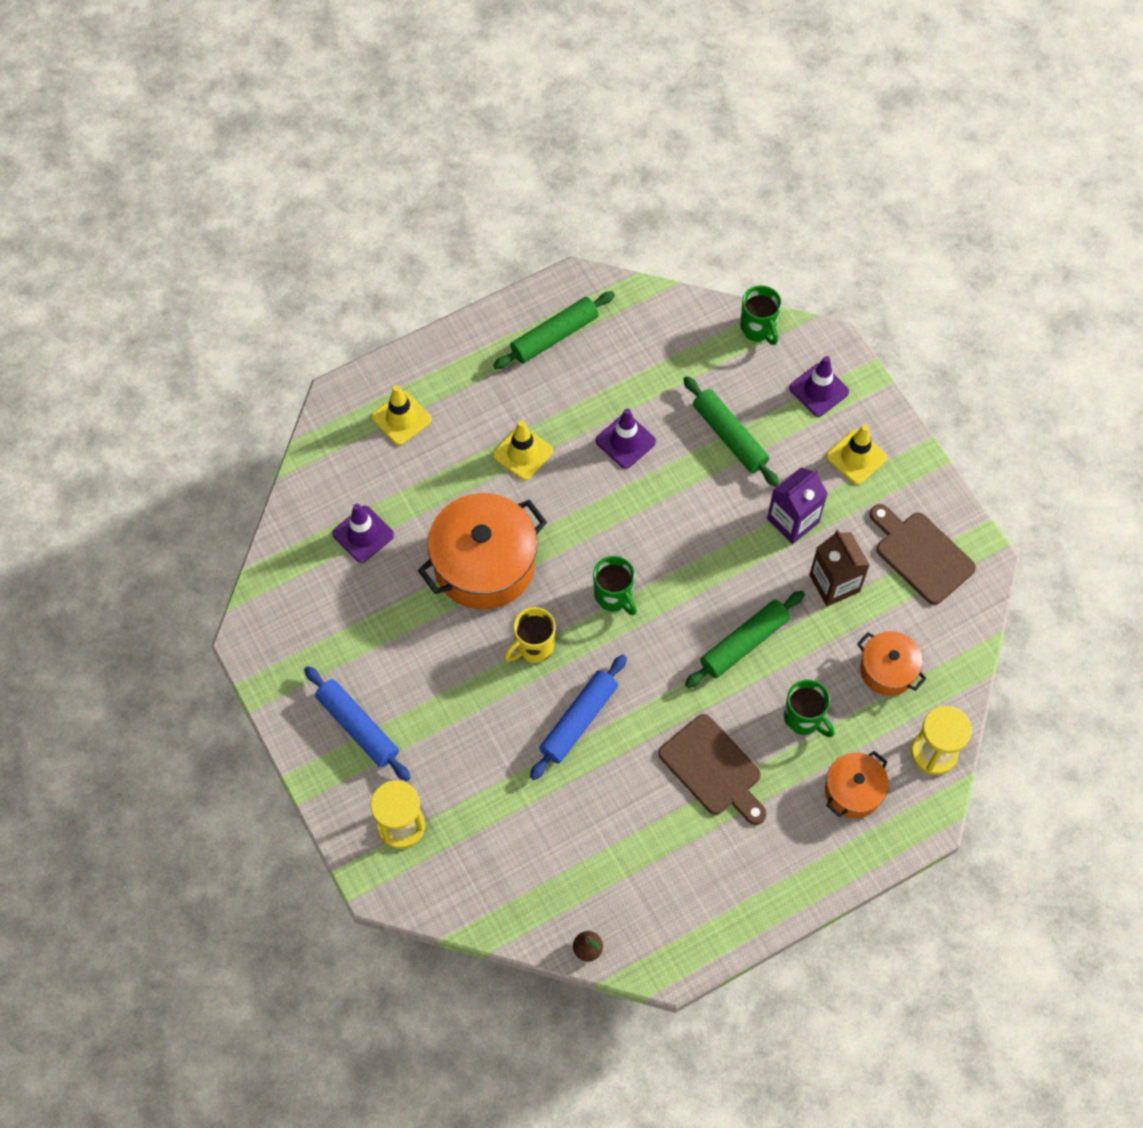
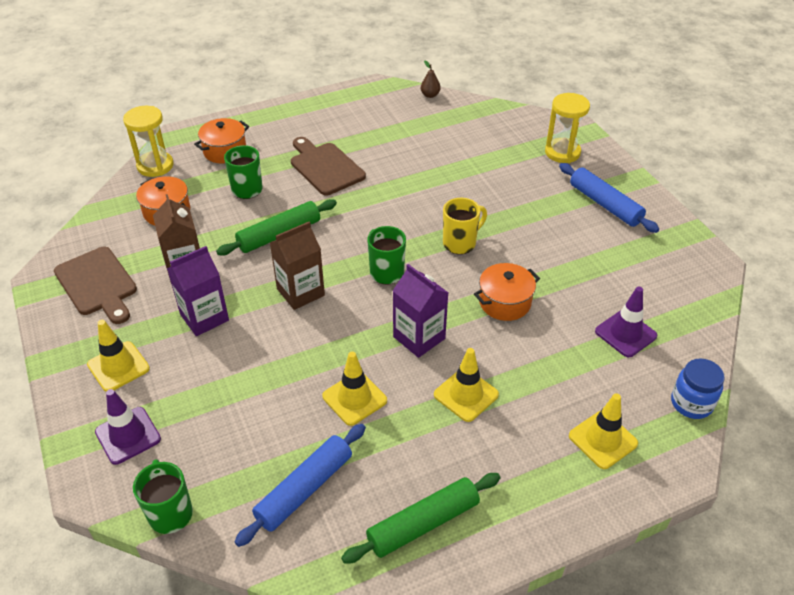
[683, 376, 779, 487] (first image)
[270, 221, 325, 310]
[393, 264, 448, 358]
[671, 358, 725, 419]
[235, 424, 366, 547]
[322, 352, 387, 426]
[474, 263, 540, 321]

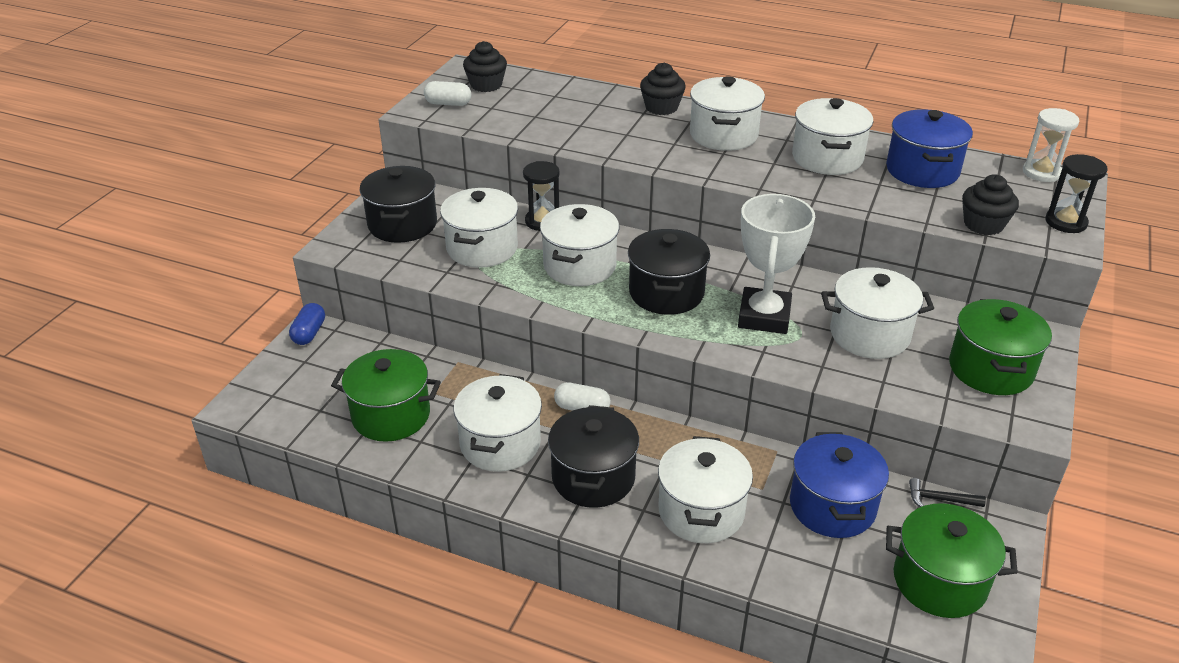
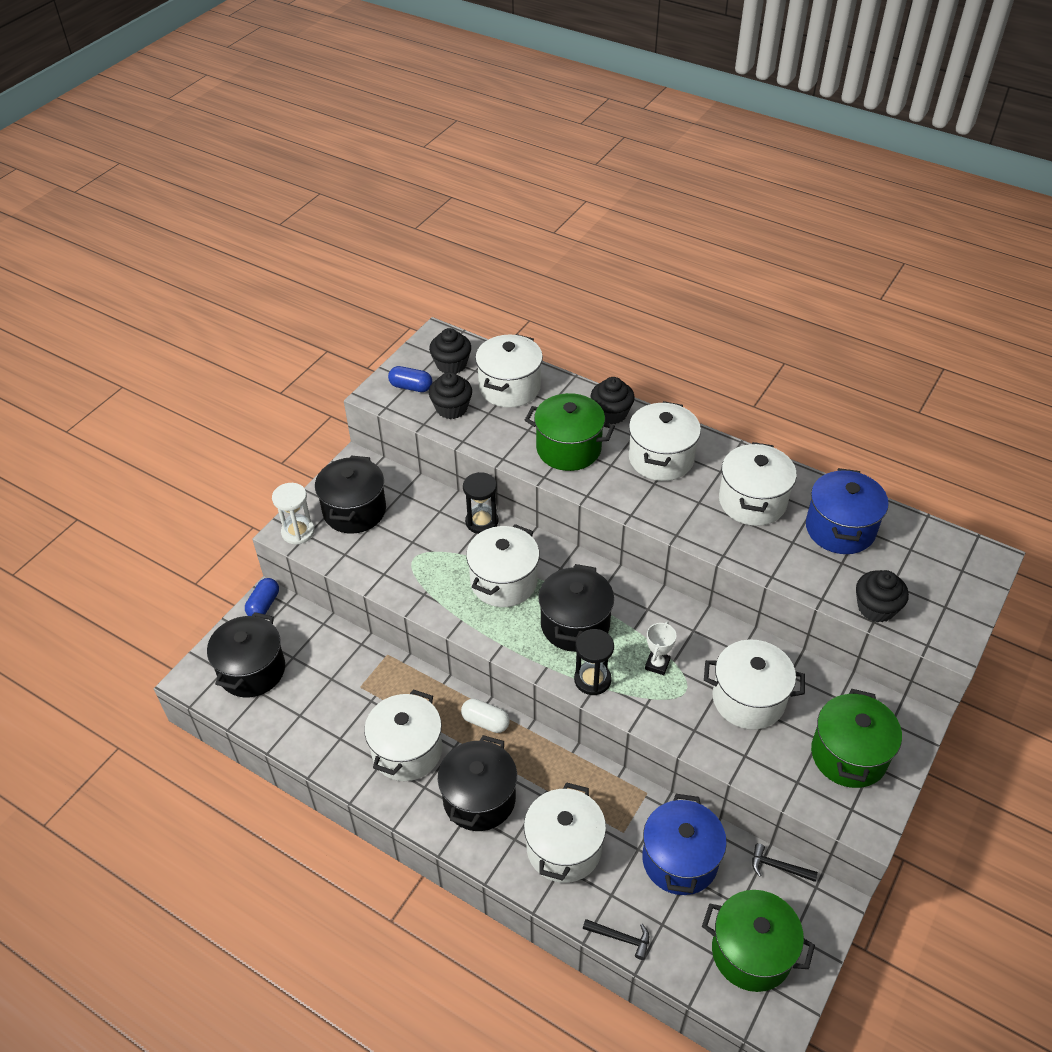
[207, 612, 285, 698]
[429, 372, 472, 419]
[583, 919, 649, 960]
[525, 393, 615, 471]
[475, 334, 543, 408]
[272, 483, 315, 545]
[574, 629, 614, 695]
[388, 366, 433, 392]
[645, 621, 677, 675]

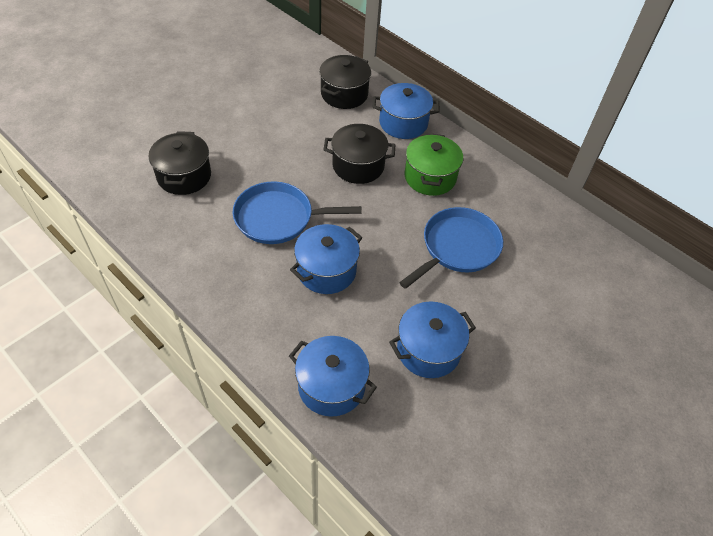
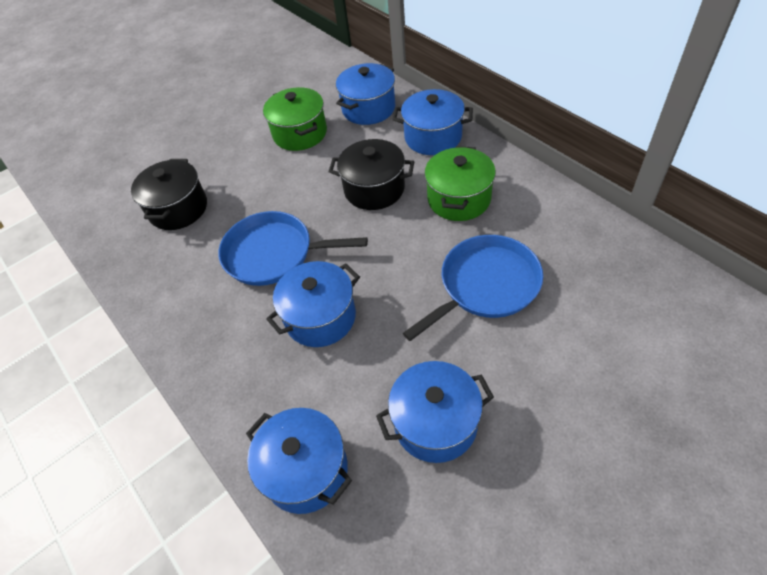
[263, 87, 327, 151]
[336, 63, 395, 125]

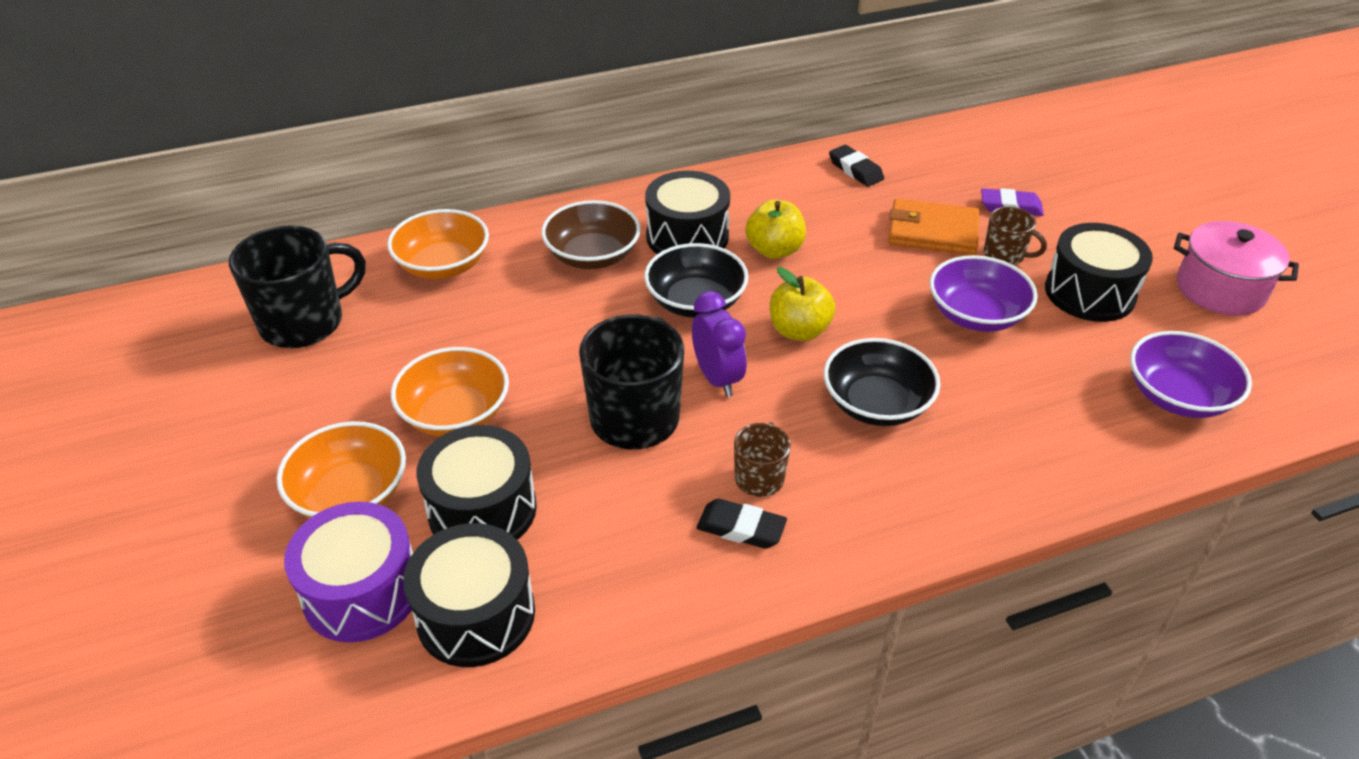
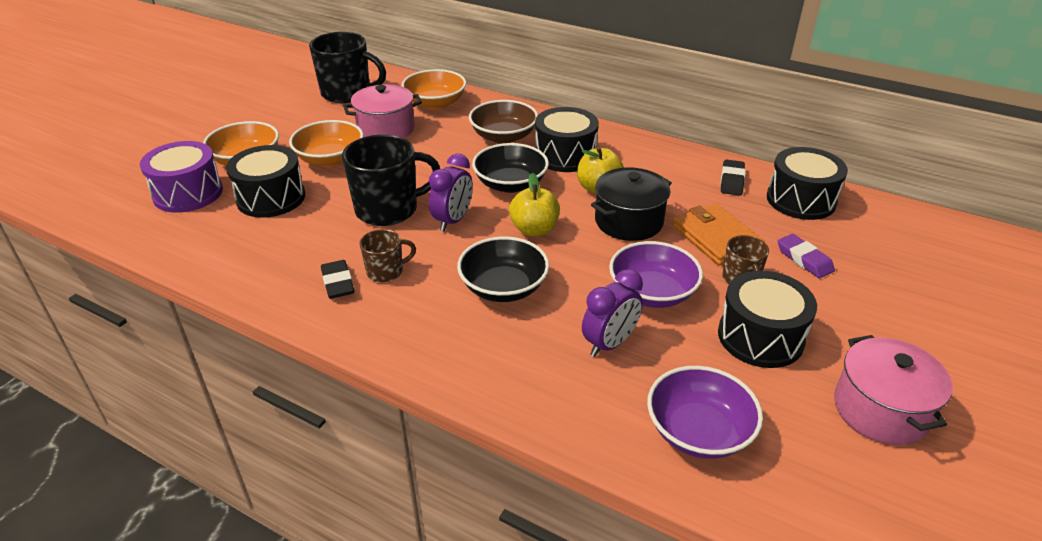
[343, 84, 422, 138]
[582, 269, 643, 357]
[591, 167, 672, 241]
[767, 147, 848, 220]

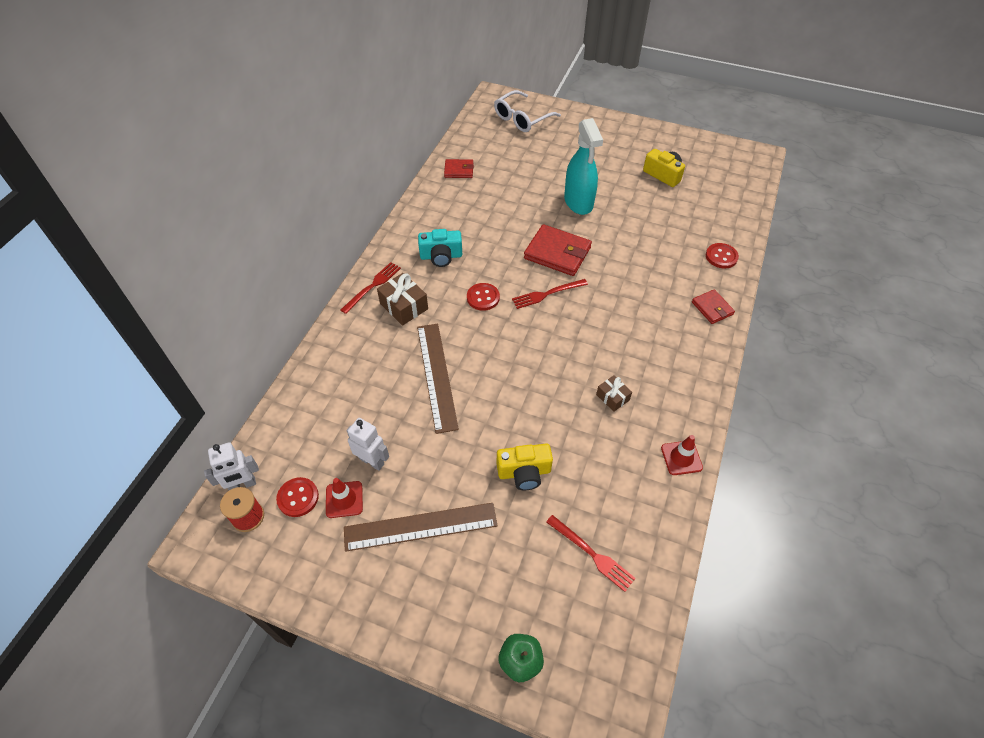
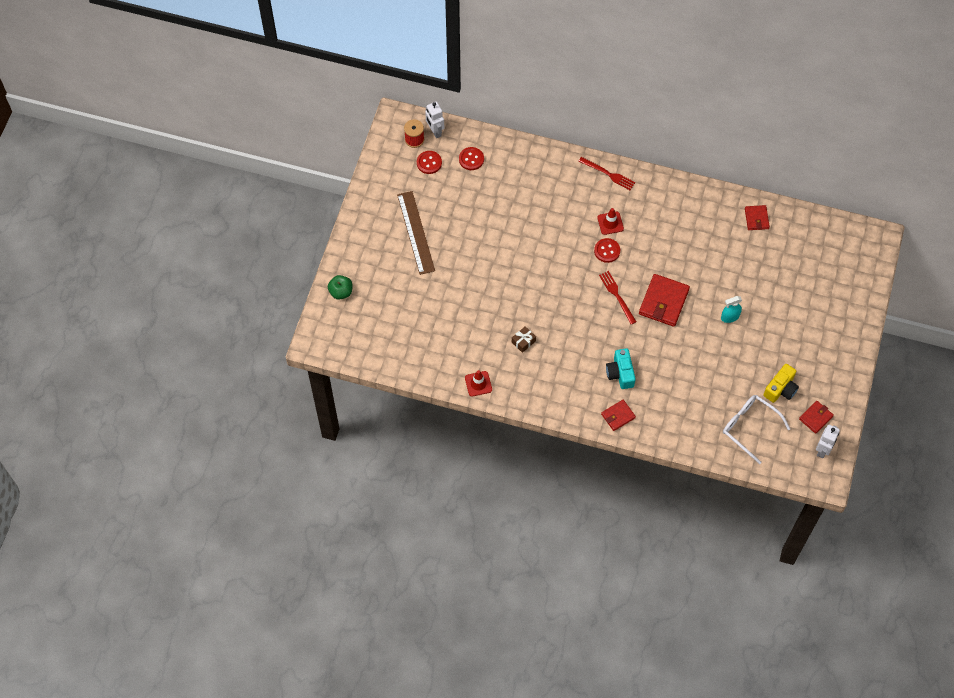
[377, 273, 428, 326] (first image)
[417, 324, 459, 434] (first image)
[497, 444, 553, 490] (first image)
[546, 515, 636, 592] (first image)
[799, 401, 834, 434]
[597, 208, 624, 235]
[816, 425, 840, 458]
[606, 348, 636, 389]
[723, 395, 790, 464]
[459, 147, 484, 170]
[721, 296, 742, 323]

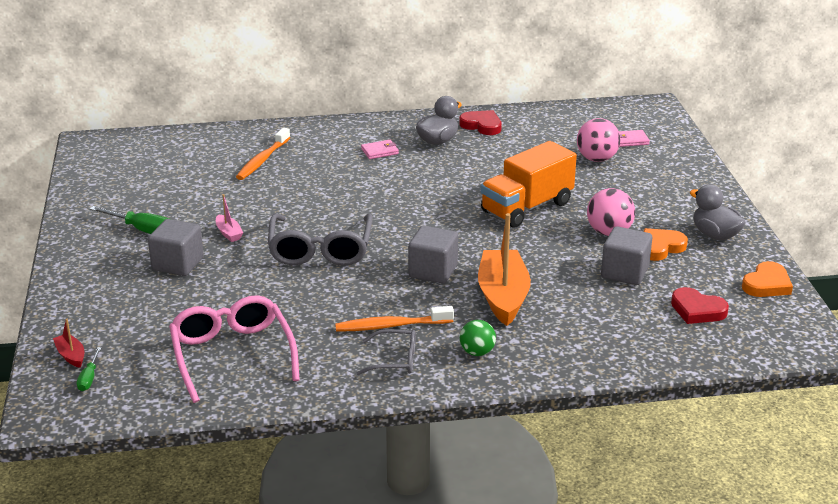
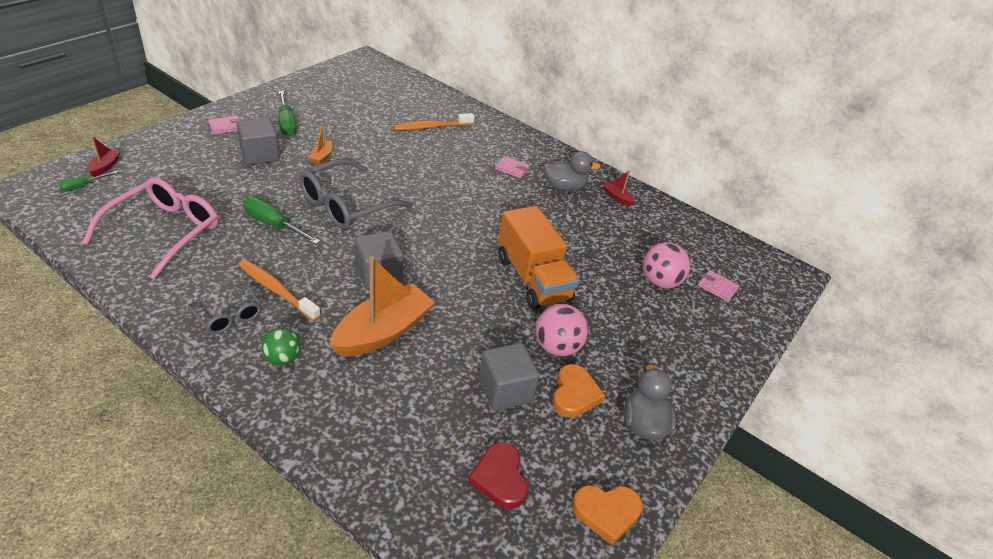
[208, 115, 241, 135]
[243, 196, 320, 244]
[603, 170, 635, 207]
[308, 123, 333, 165]
[498, 206, 579, 310]
[553, 364, 605, 418]

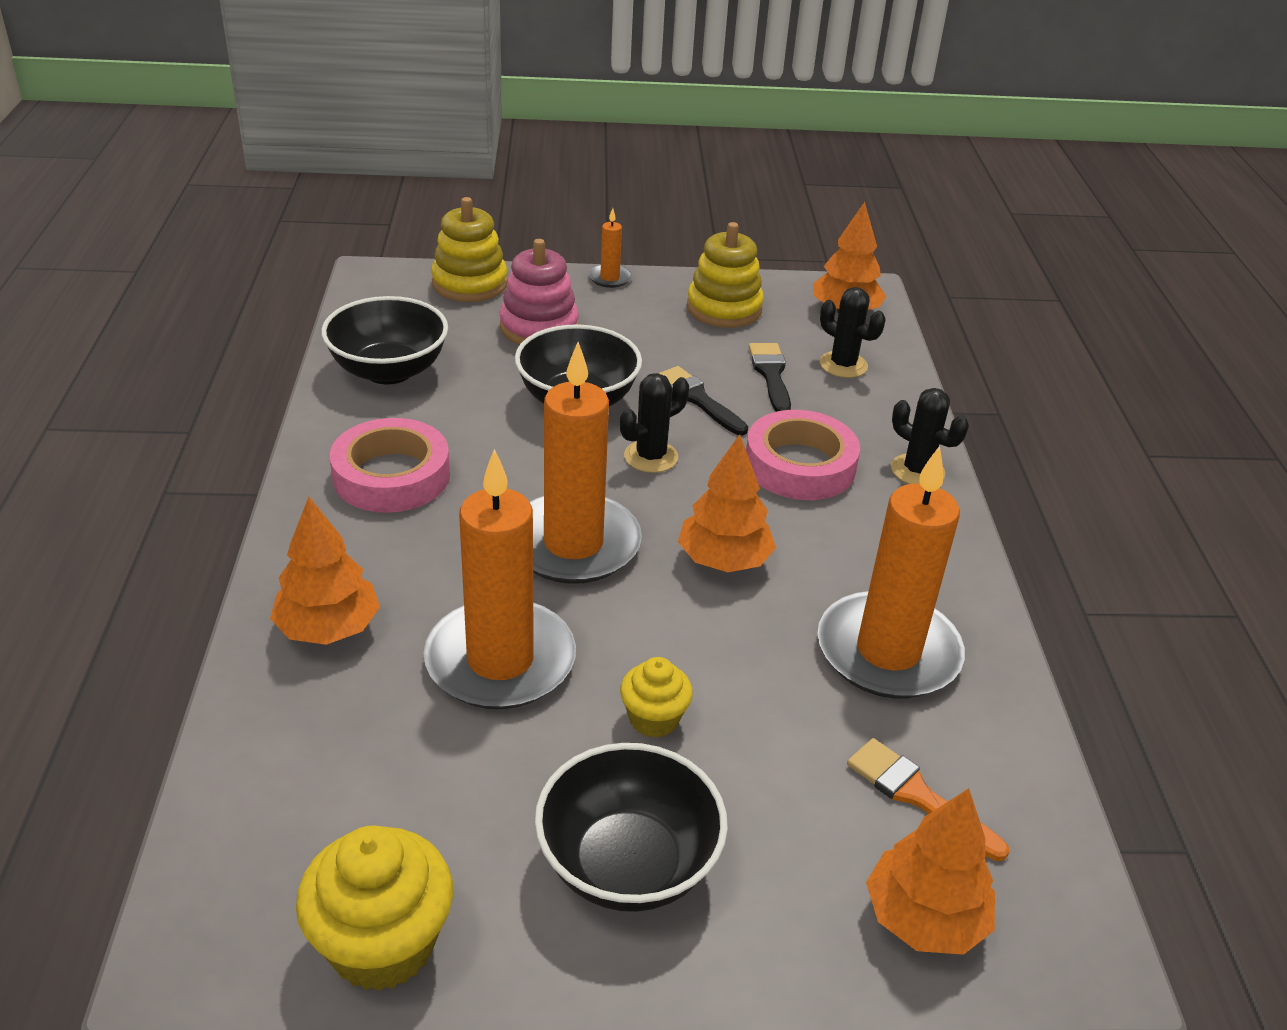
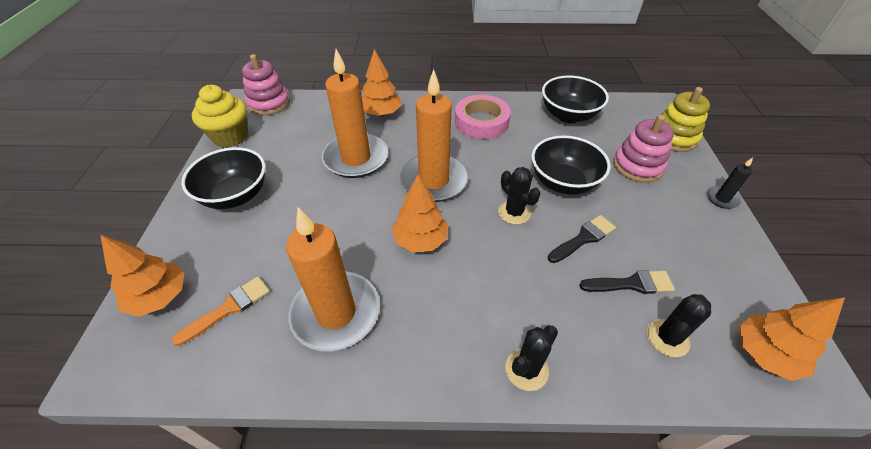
[620, 657, 693, 738] (first image)
[687, 222, 764, 328] (first image)
[746, 410, 860, 500] (first image)
[242, 54, 290, 115]
[707, 157, 753, 209]

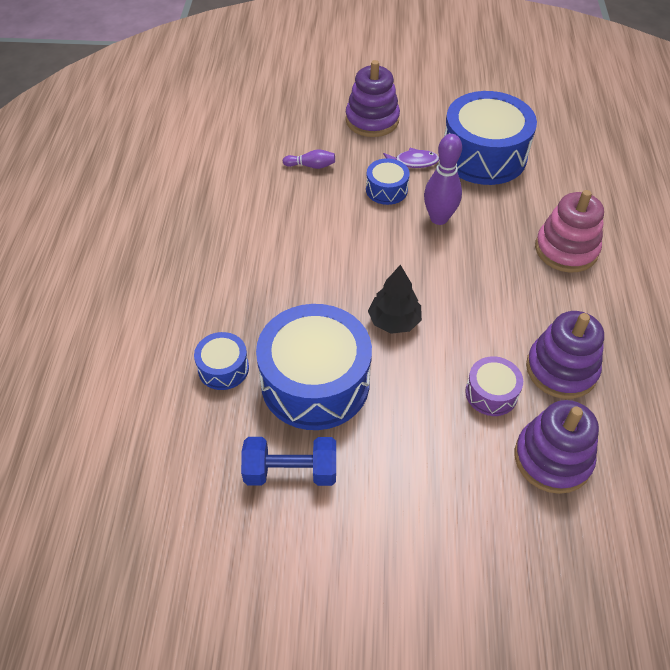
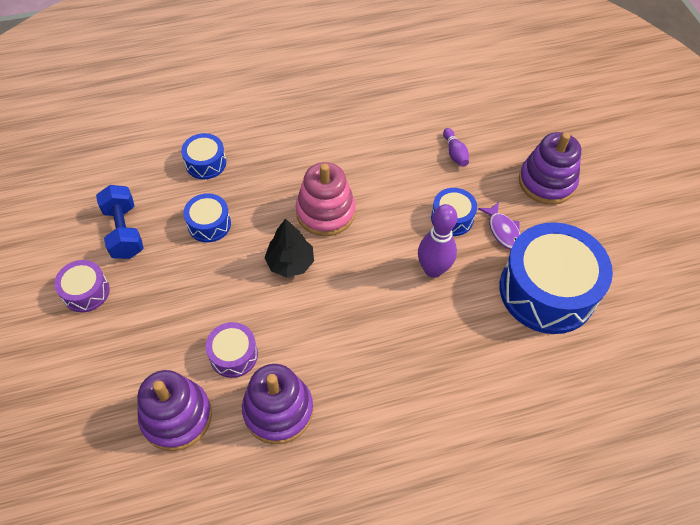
[54, 260, 110, 313]
[296, 162, 356, 236]
[183, 193, 231, 243]

